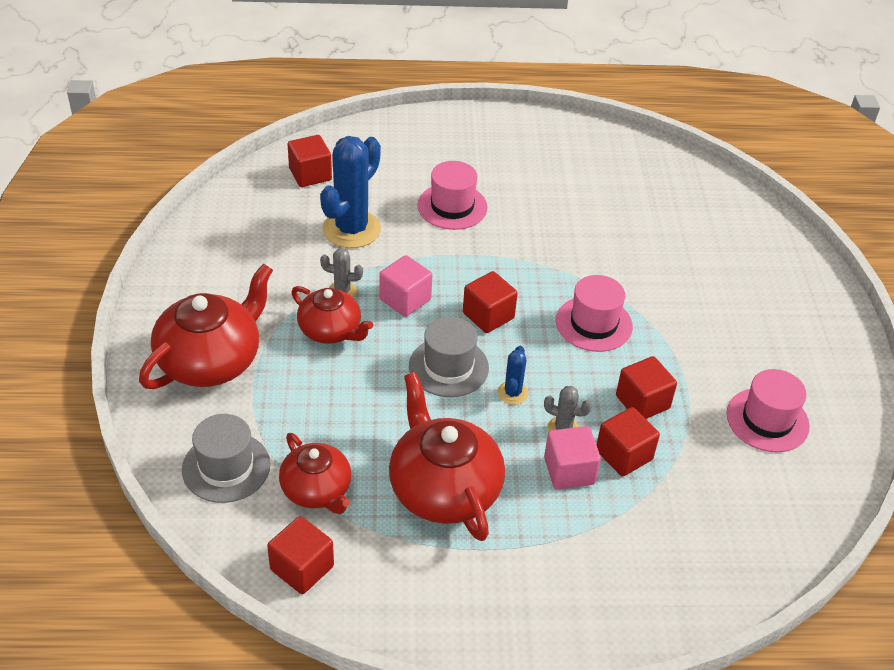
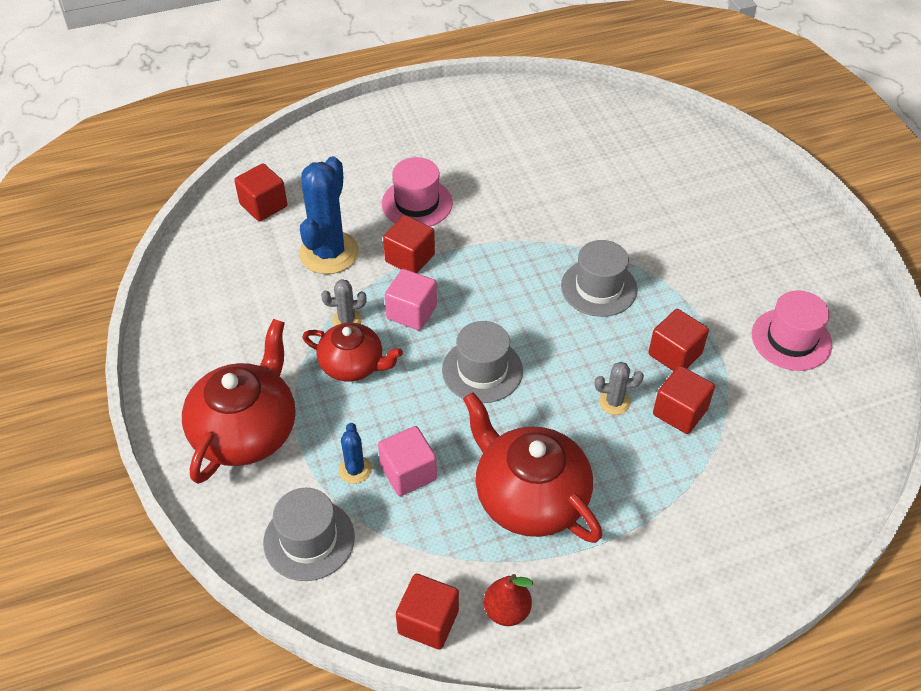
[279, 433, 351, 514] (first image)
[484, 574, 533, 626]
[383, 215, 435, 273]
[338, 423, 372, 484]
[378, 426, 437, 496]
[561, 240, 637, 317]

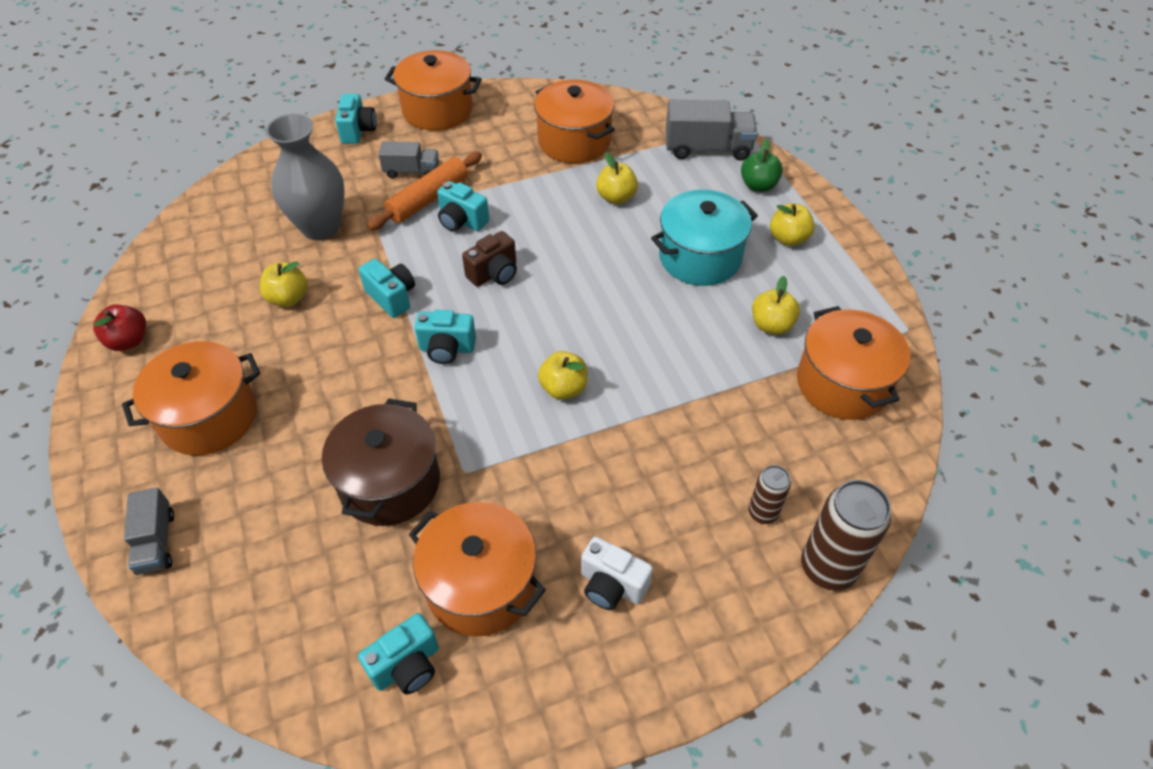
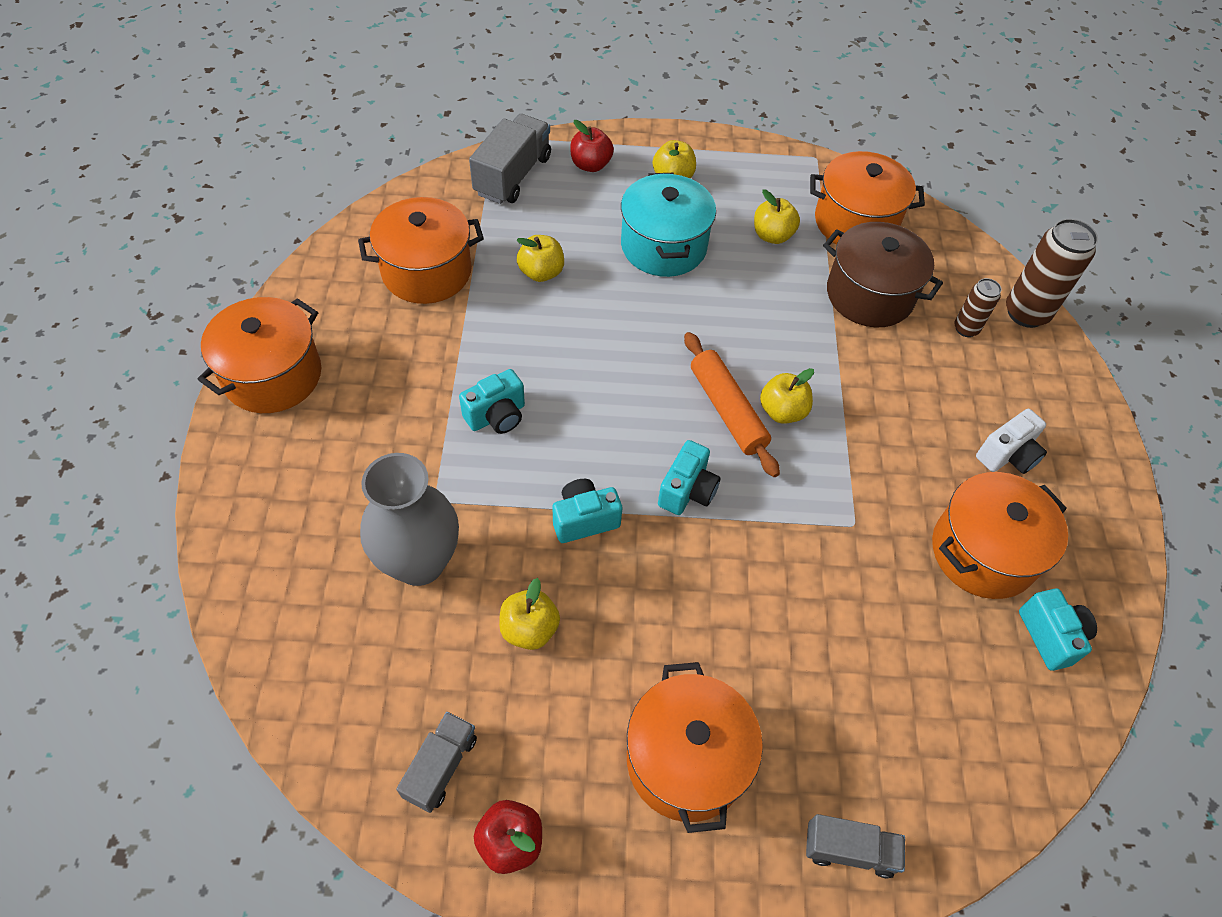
[335, 94, 377, 144] (first image)
[462, 231, 517, 287] (first image)
[823, 222, 943, 327]
[684, 332, 780, 477]
[396, 712, 477, 813]
[570, 120, 614, 172]

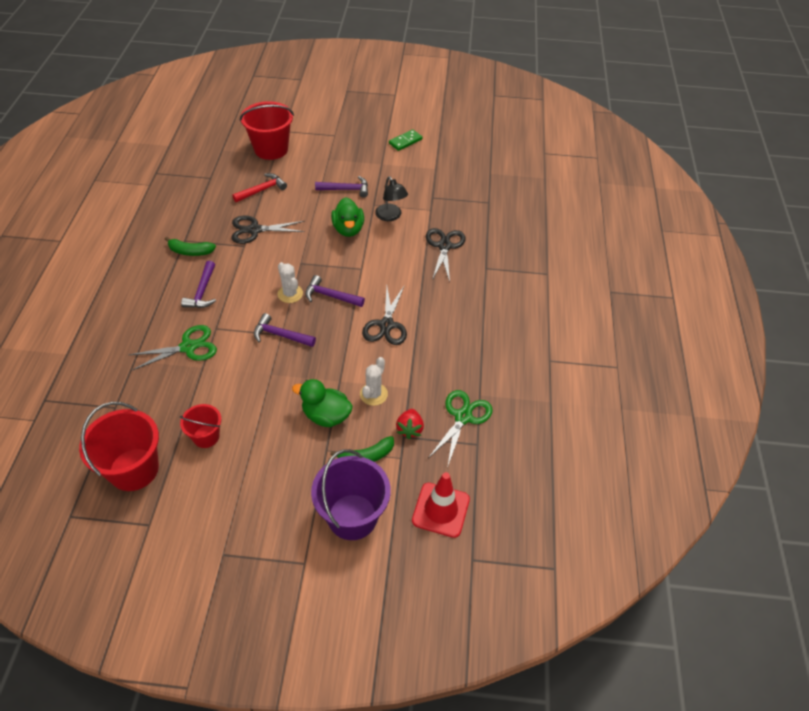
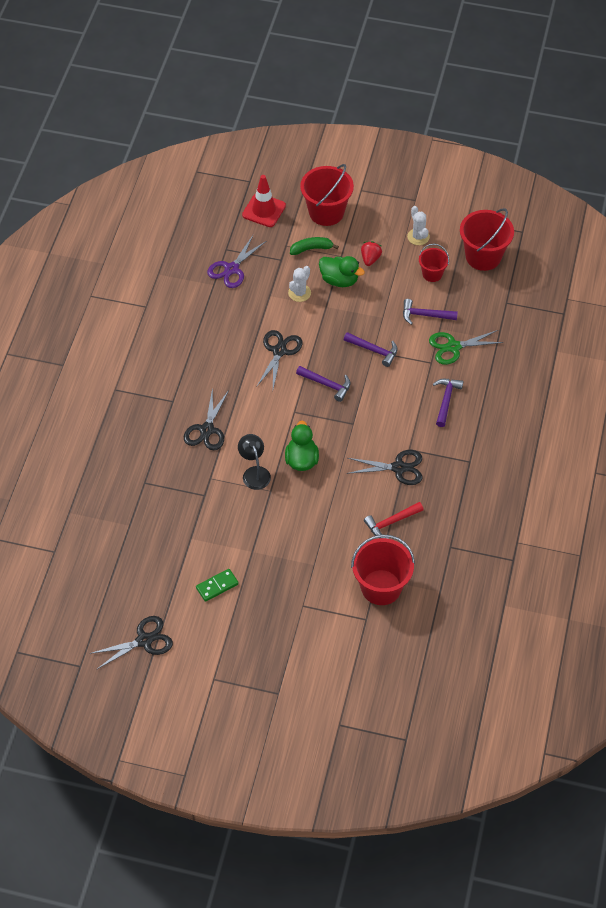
[165, 237, 216, 256] (first image)
[89, 616, 173, 670]
[407, 206, 430, 245]
[403, 299, 458, 325]
[361, 241, 382, 266]
[300, 164, 354, 226]
[207, 235, 266, 288]

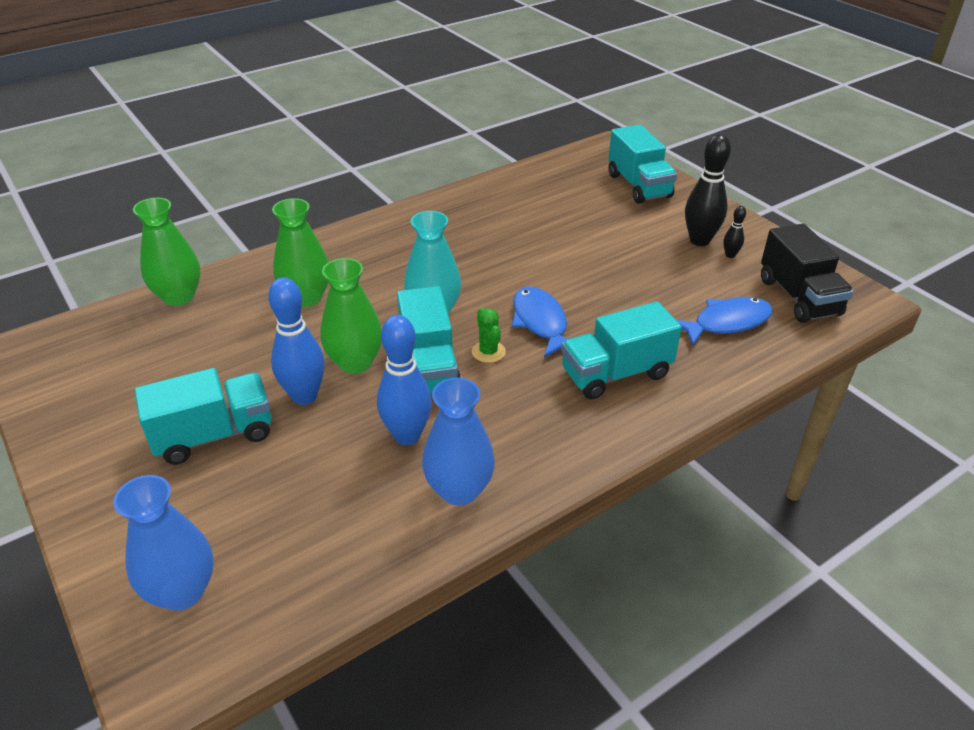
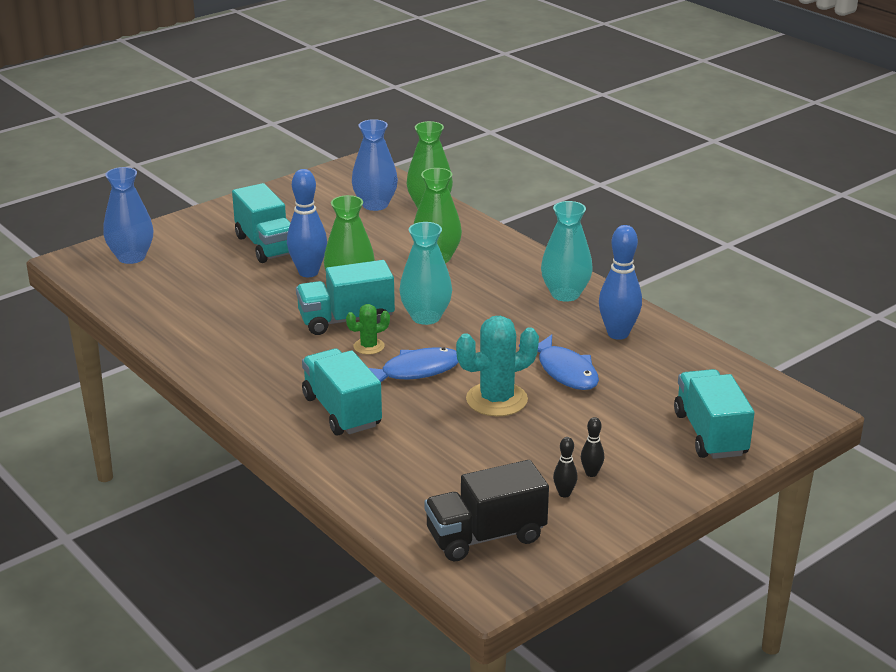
[456, 316, 539, 417]
[541, 201, 593, 302]
[599, 225, 642, 340]
[352, 119, 398, 211]
[519, 335, 599, 390]
[674, 369, 754, 459]
[581, 417, 604, 477]

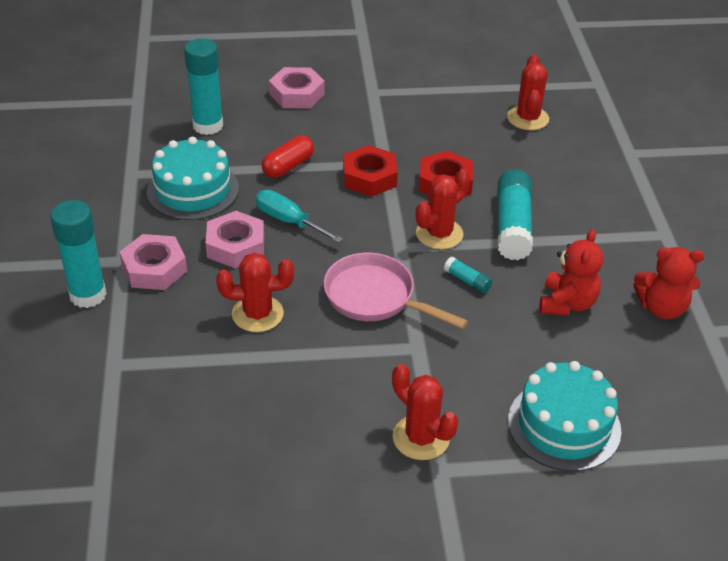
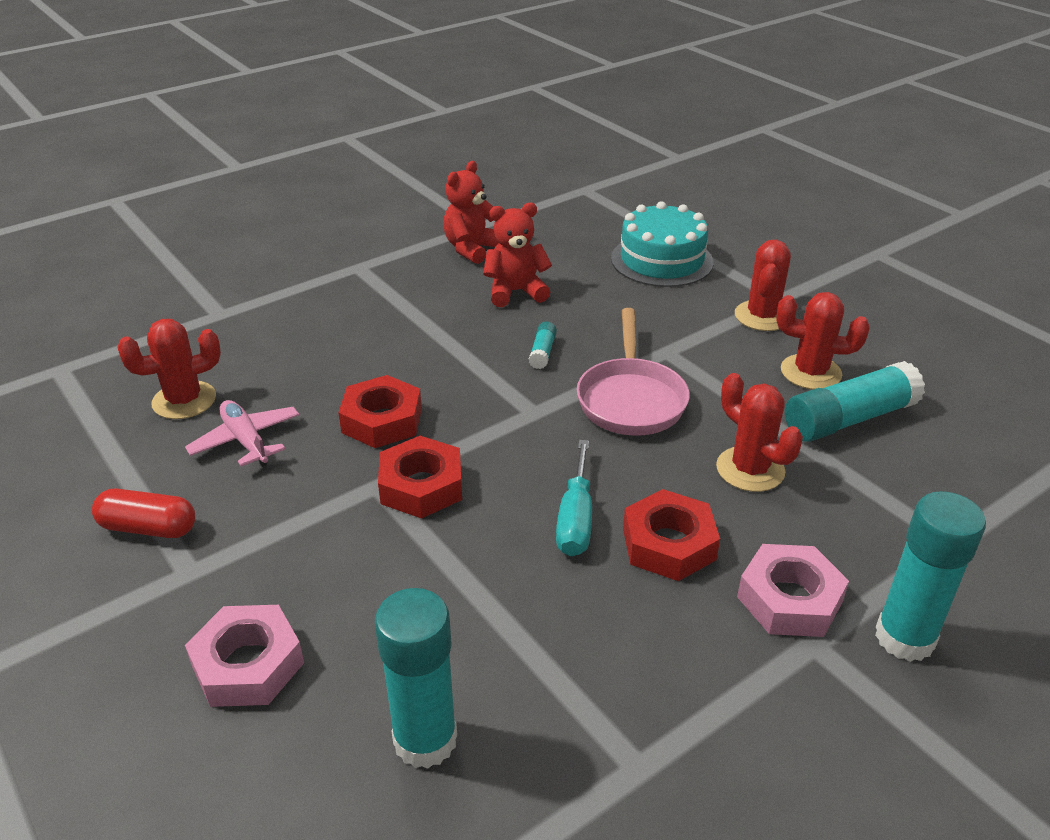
[147, 137, 239, 220] (first image)
[185, 400, 299, 467]
[92, 489, 195, 538]
[776, 292, 869, 389]
[785, 361, 925, 442]
[623, 489, 720, 581]
[443, 161, 499, 264]

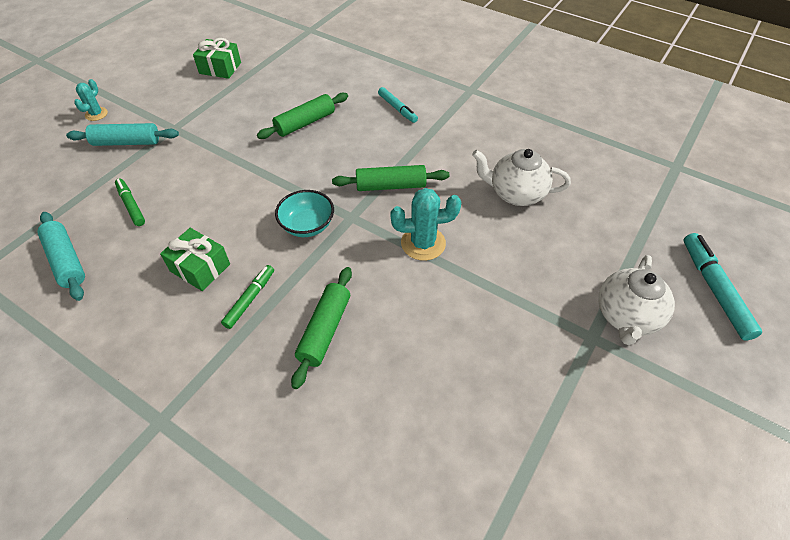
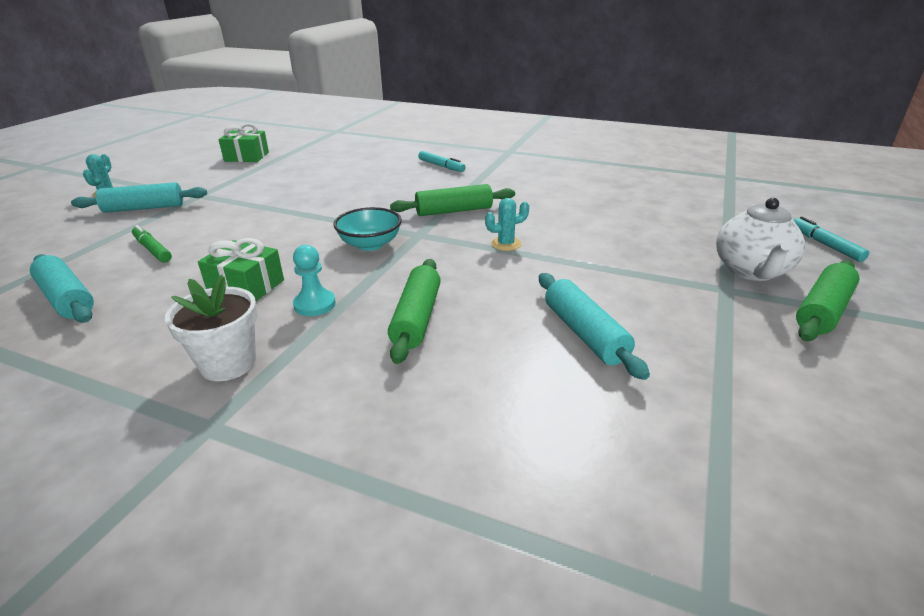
[472, 149, 571, 206] (first image)
[165, 275, 258, 381]
[539, 273, 650, 380]
[796, 260, 859, 341]
[293, 245, 336, 316]
[485, 198, 529, 251]
[794, 217, 869, 262]

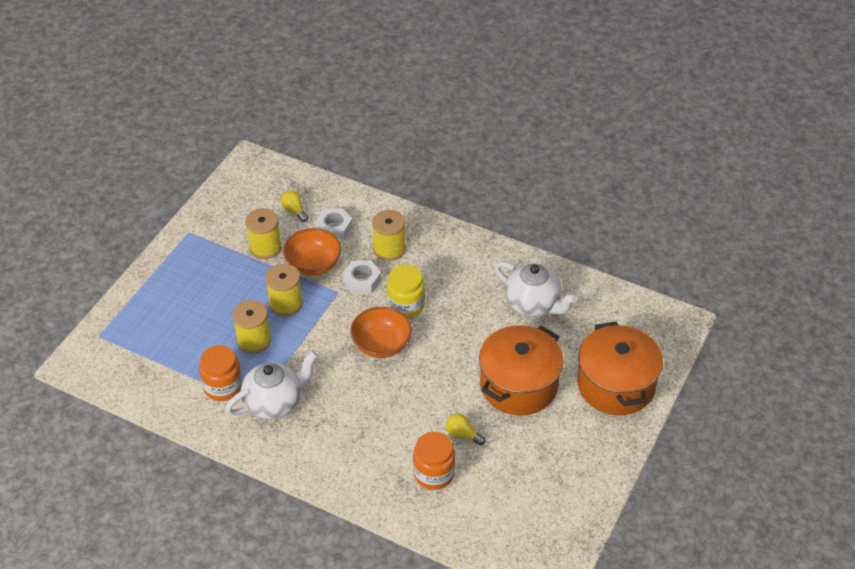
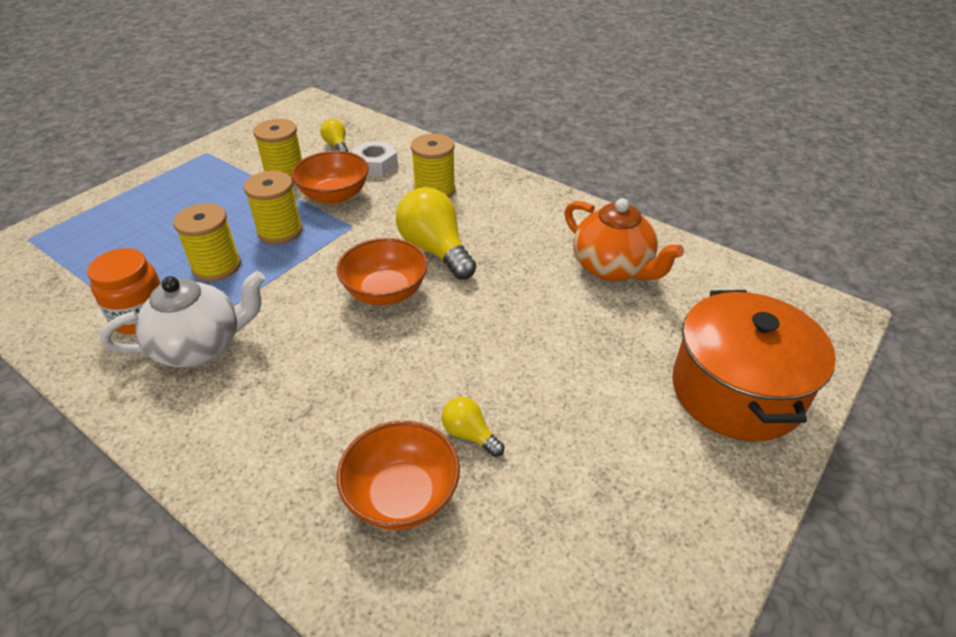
[342, 260, 381, 294] (first image)
[479, 325, 564, 415] (first image)
[396, 187, 476, 280]
[337, 421, 460, 530]
[564, 198, 684, 281]

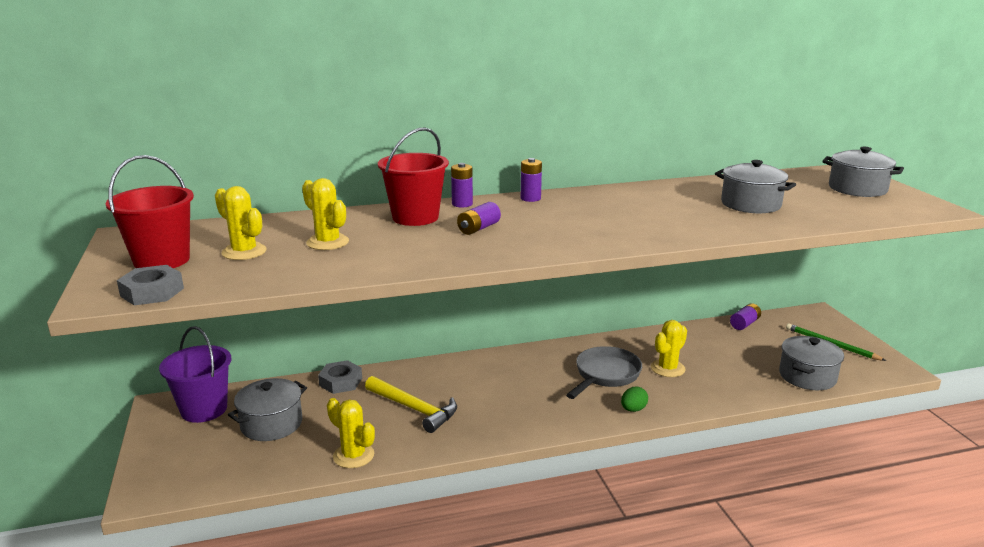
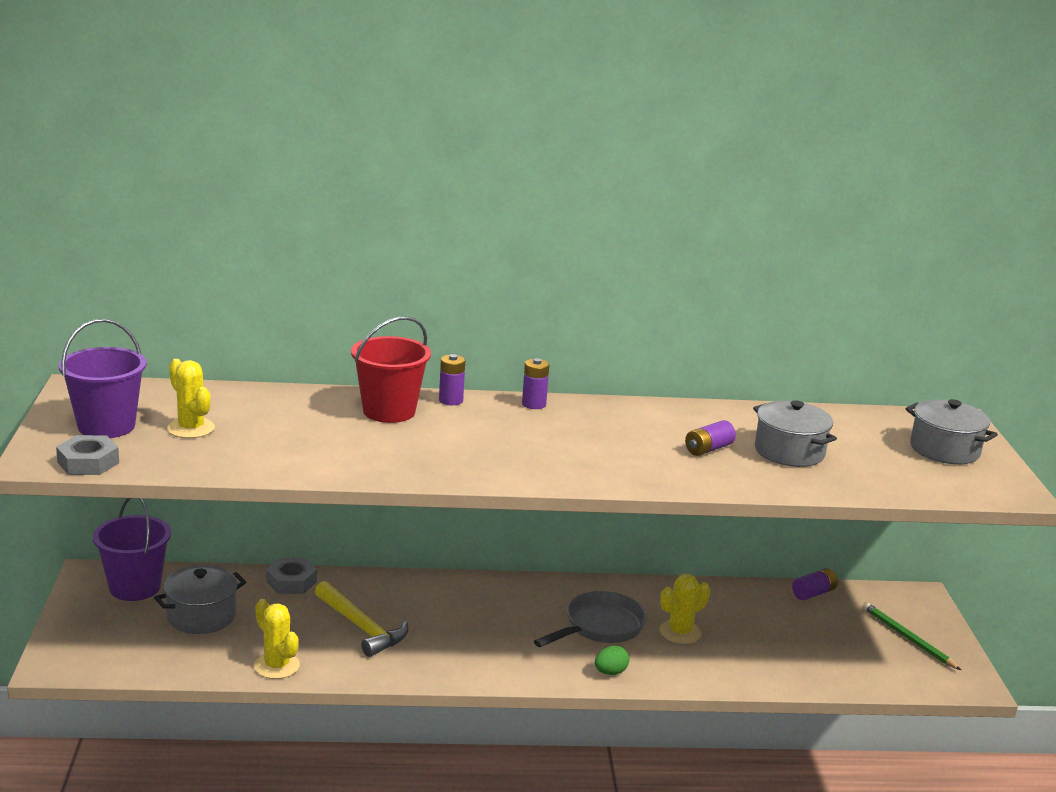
[302, 178, 349, 250] (first image)
[779, 336, 844, 390] (first image)
[685, 420, 736, 456]
[59, 319, 147, 438]

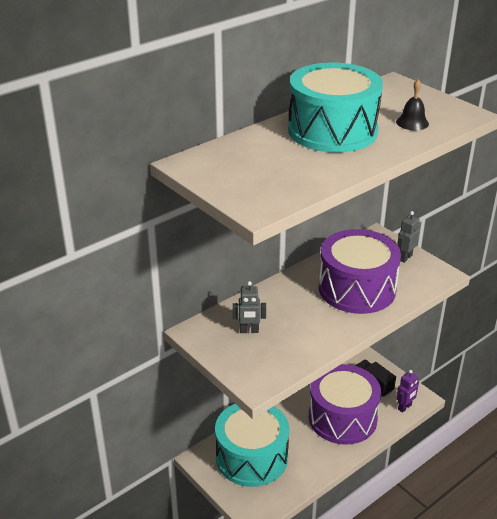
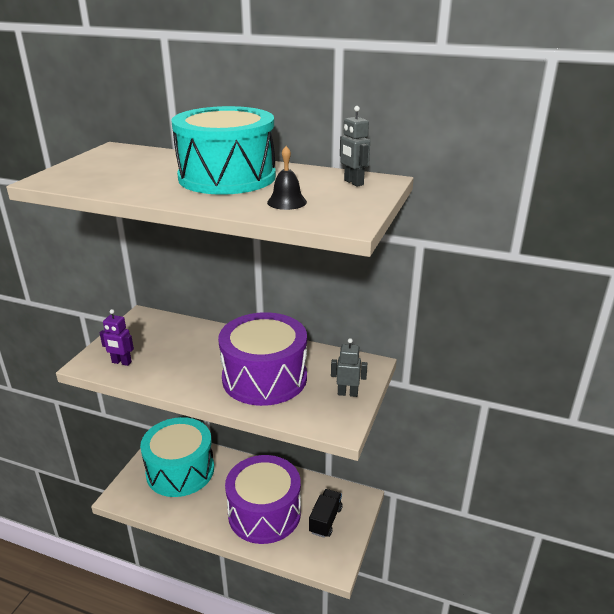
[340, 106, 370, 187]
[100, 309, 134, 366]

